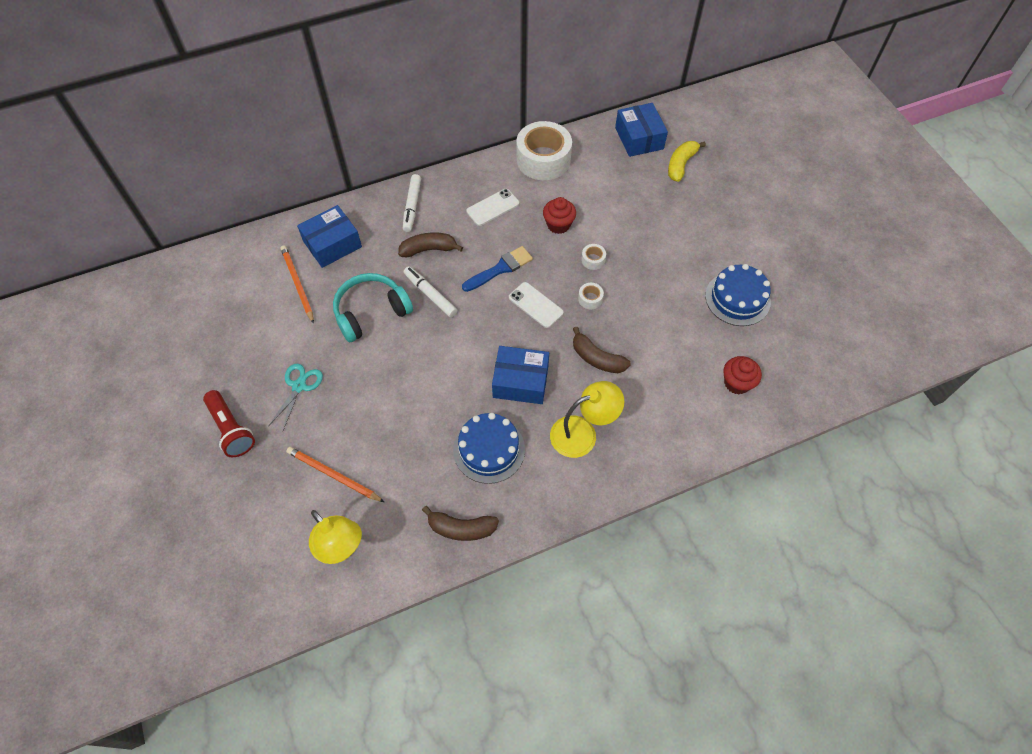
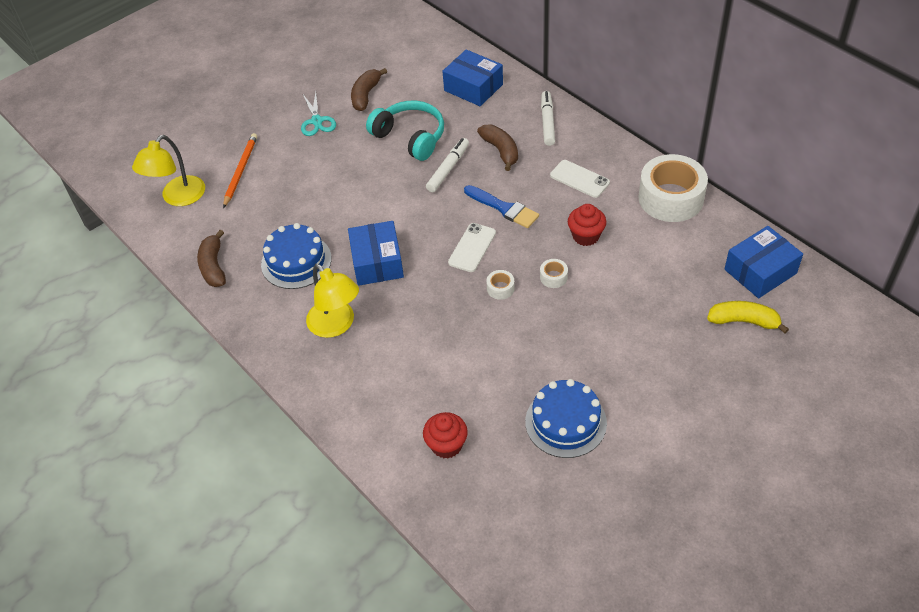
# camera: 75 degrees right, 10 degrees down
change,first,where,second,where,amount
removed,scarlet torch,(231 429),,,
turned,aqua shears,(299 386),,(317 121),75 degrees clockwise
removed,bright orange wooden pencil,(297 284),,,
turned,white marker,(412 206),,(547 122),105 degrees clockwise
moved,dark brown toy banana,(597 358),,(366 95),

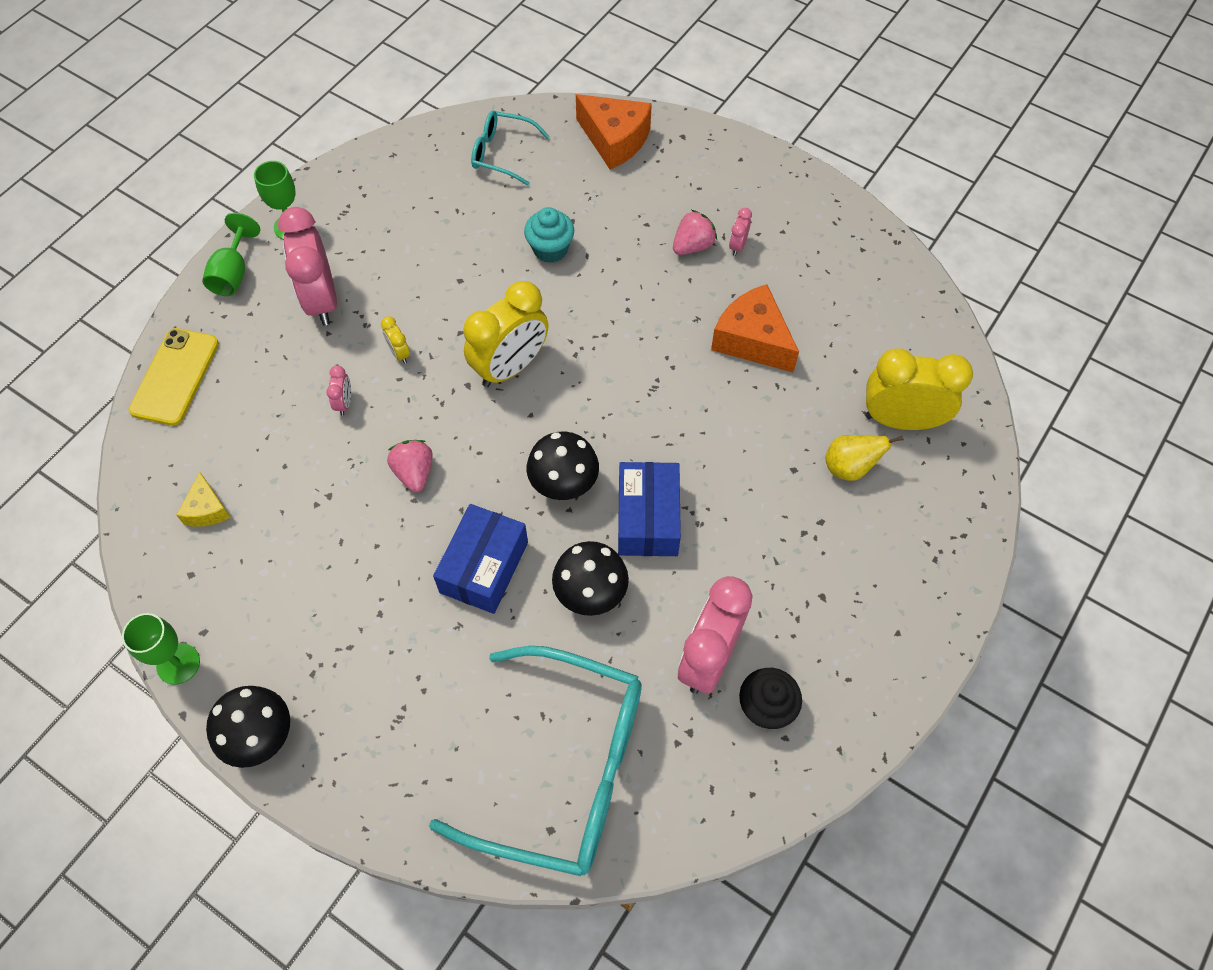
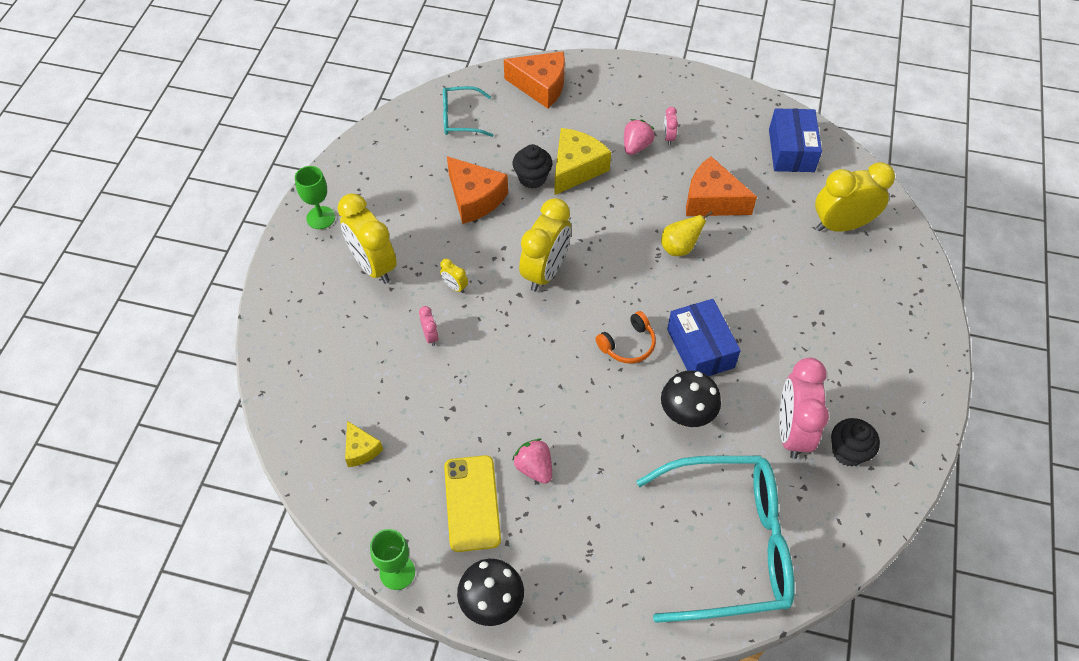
# camera: 20 degrees left, 5 degrees down
change,first,where,second,where,amount
moved,golden mobile phone,(175 377),,(472 503),
removed,green chalice,(233 273),,,
recoloured,pink clock,(321 300),golden clock,(373 266),
moved,pink toy strawberry,(414 472),,(534 468),
moved,blue box,(484 567),,(791 150),
recoloured,aqua fairy cake,(550 249),jet-black fairy cake,(532 178),
replaced,jet-black fungus,(564 486),bright orange headset,(628 345),
moved,golden toy pear,(849 467),,(679 248),
added,,,bright orange piece of cheese,(475 198),
added,,,golden piece of cheese,(576 168),

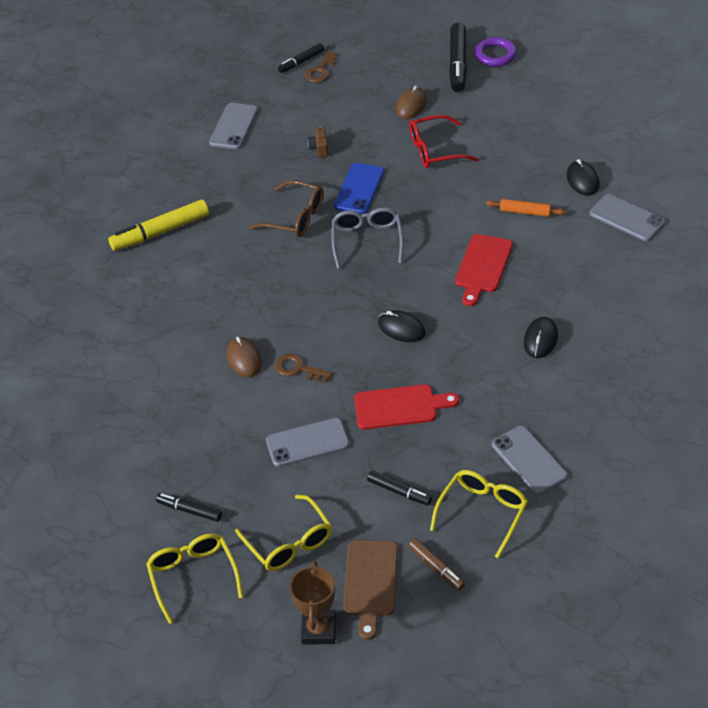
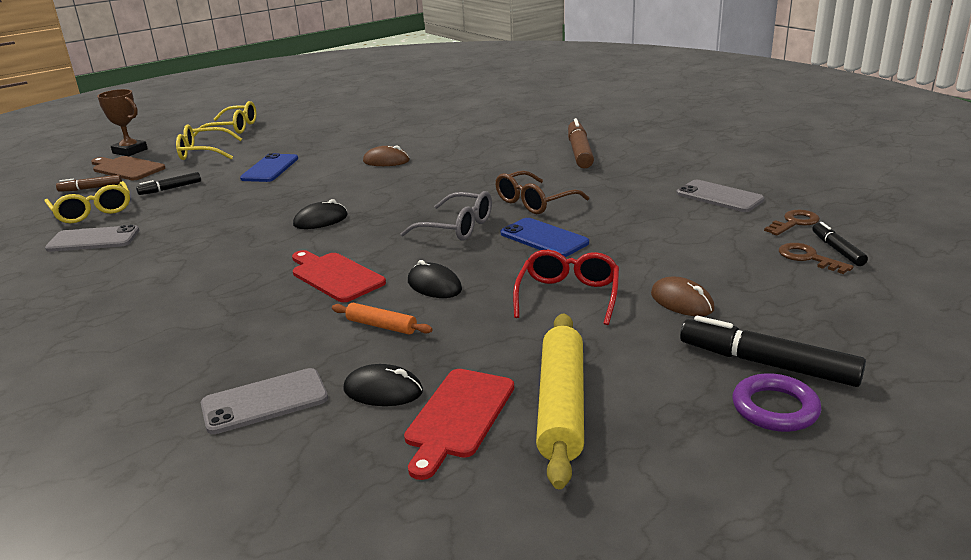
# camera: 115 degrees right, 20 degrees down
change,first,where,second,where,amount
recoloured,golden marker,(160 232),dark brown marker,(579 152),
removed,jet-black marker,(189 510),,,
recoloured,ash-grey mobile phone,(307 442),blue mobile phone,(270 168),
moved,dark brown latchkey,(298 369),,(794 223),
removed,dark brown photo camera,(320 148),,,
moved,scarlet cutting board,(399 407),,(458 416),
turned,bright orange pastry roller,(525 212),,(381 326),75 degrees clockwise
moved,jet-black PC mouse,(540 339),,(434 285),
added,,,golden pastry roller,(561 406),

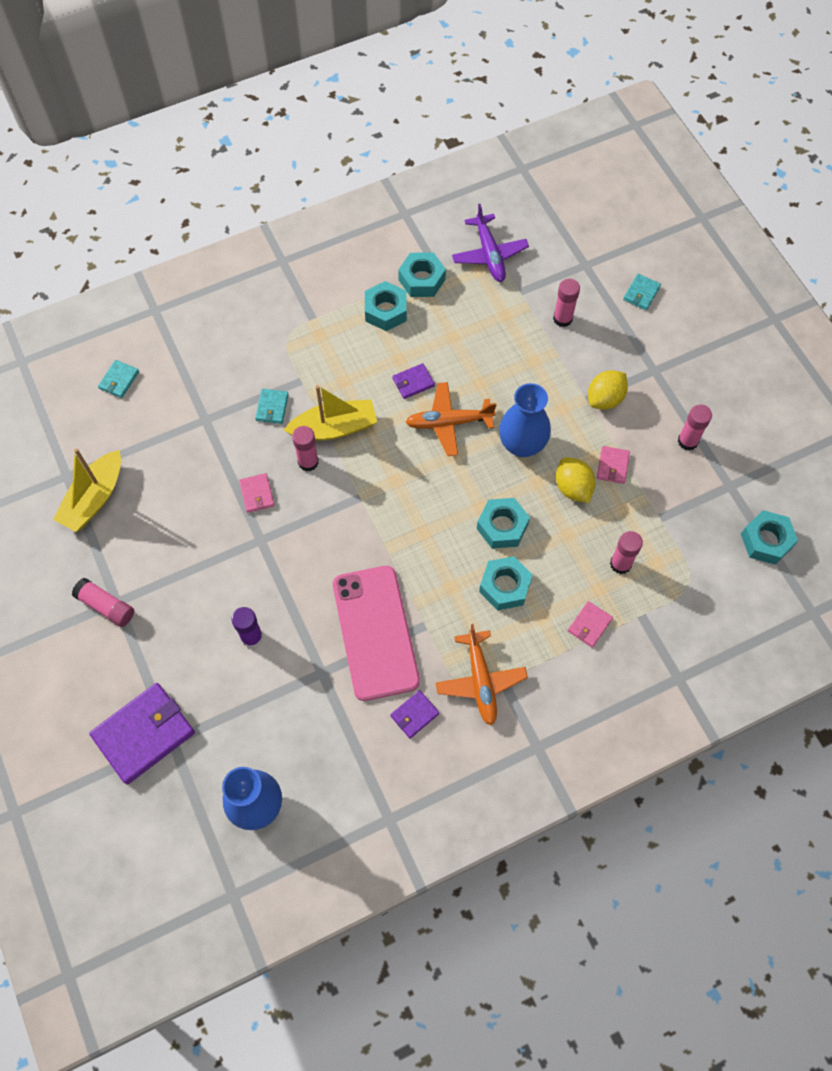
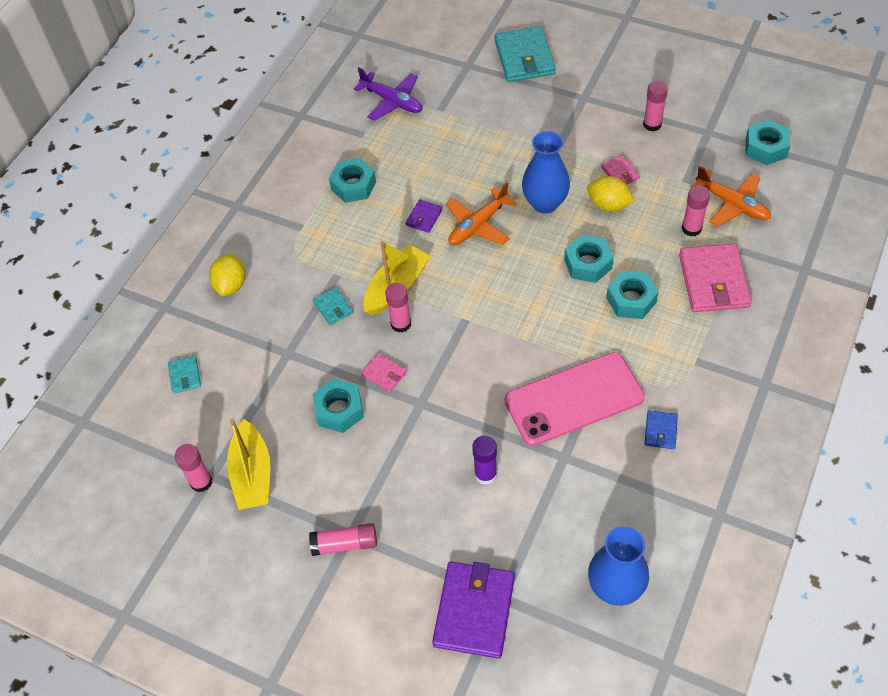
# camera: 35 degrees left, 10 degrees down
change,first,where,second,where,amount
turned,pink mobile phone,(375 632),,(574 399),60 degrees counterclockwise
recoloured,violet billfold,(414 715),blue billfold,(660 431),
moved,aqua hexagon nut,(422 279),,(339 410),
moved,bright orange aeroplane,(480 681),,(732 204),
moved,pink glue,(562 318),,(201 482),
resized,pink billfold,(589 625),,(713 281),x2.09
moved,golden lemon,(605 399),,(231 285),
resized,aqua billfold,(641 293),,(524 58),x2.09

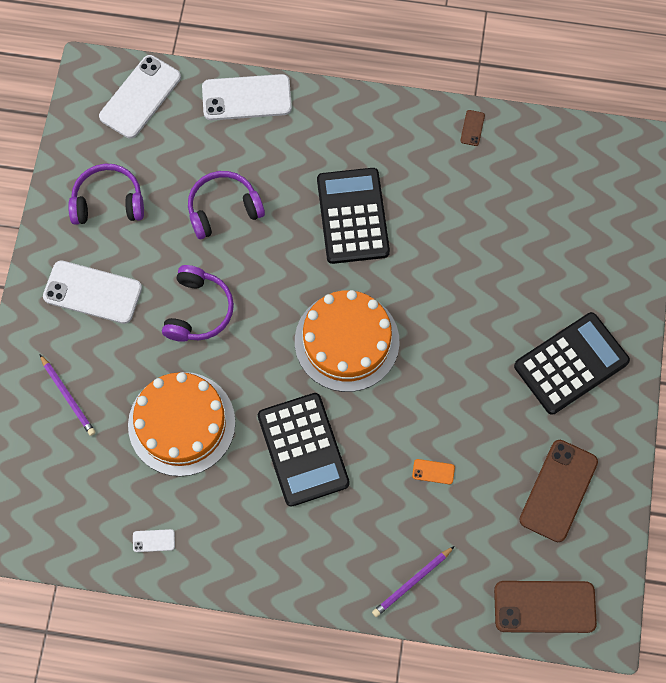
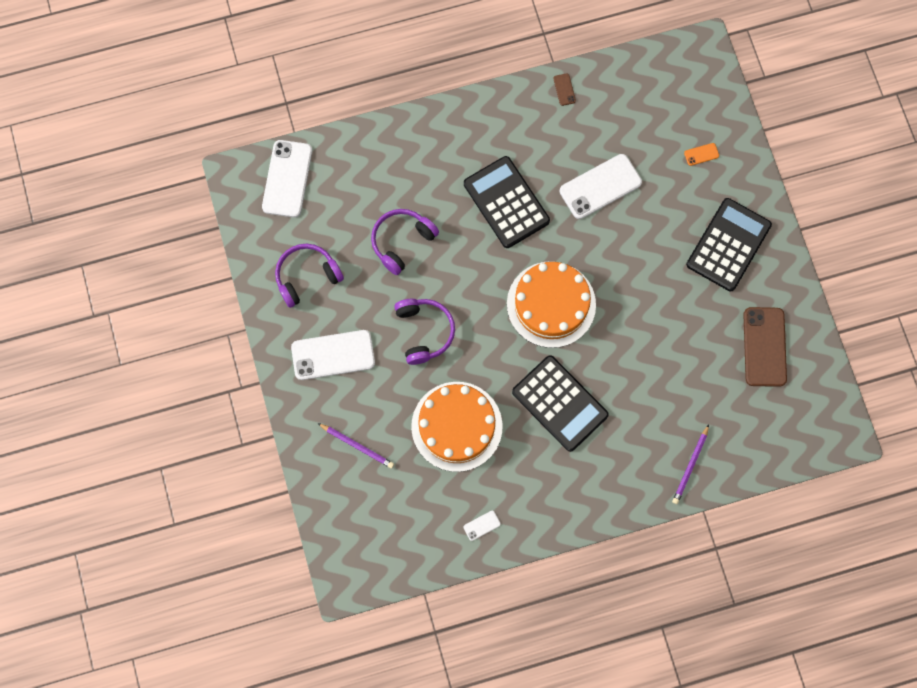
# camera: 25 degrees left, 5 degrees up
change,first,where,second,where,amount
moved,white mobile phone,(246 98),,(600 186),
moved,bright orange mobile phone,(433 471),,(701 154),
removed,dark brown mobile phone,(544 606),,,

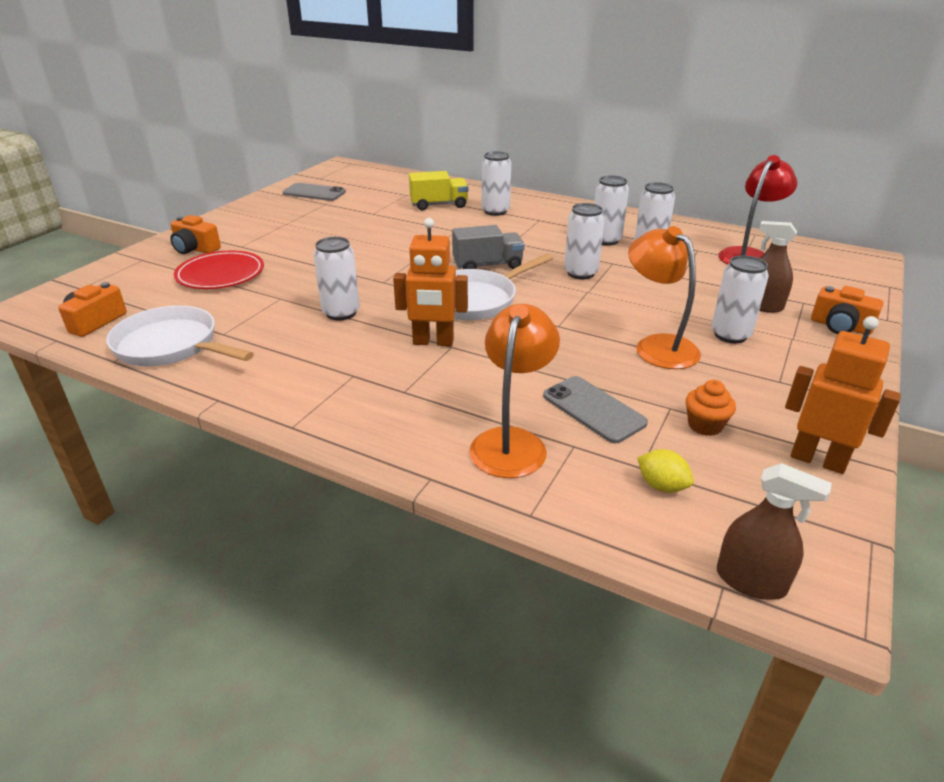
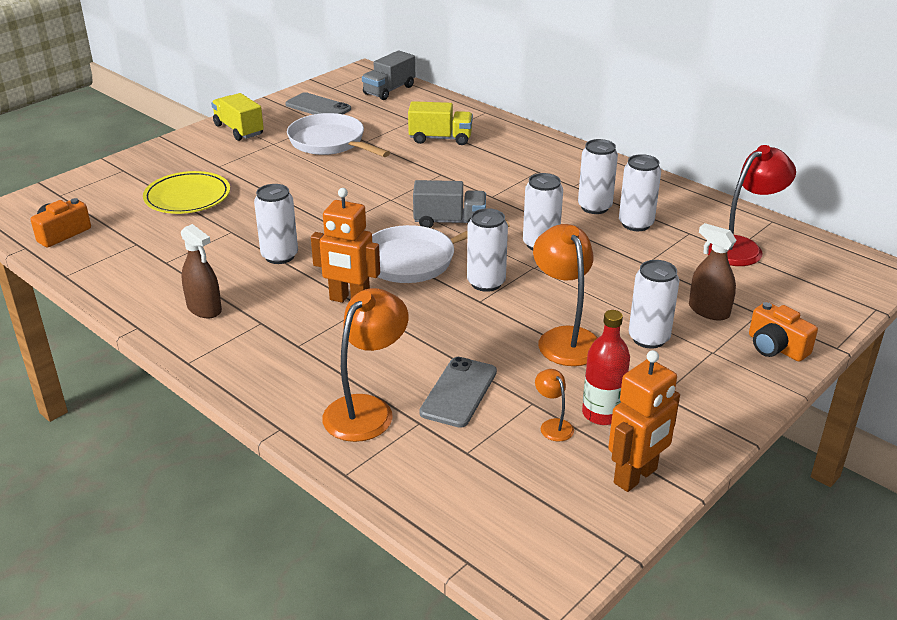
# camera: 15 degrees right, 0 degrees up
change,first,where,second,where,amount
moved,white frying pan,(171 346),,(330 142),
removed,bright orange photo camera,(195 249),,,
recoloured,scarlet plate,(220 274),golden plate,(187 197),
moved,white can,(495 211),,(486 283),
turned,ash-grey mobile phone,(593 409),,(458 392),45 degrees clockwise
removed,golden lemon,(661 486),,,
replaced,bright orange fairy cake,(705 425),bright orange lamp,(553 425),
moved,dark brown spray bottle,(750 581),,(204 309),
turned,bright orange robot figure,(817 460),,(636 476),90 degrees clockwise
added,,,golden lorry,(239 130),
added,,,ash-grey lorry,(389 90),
added,,,scarlet bottle,(602 413),

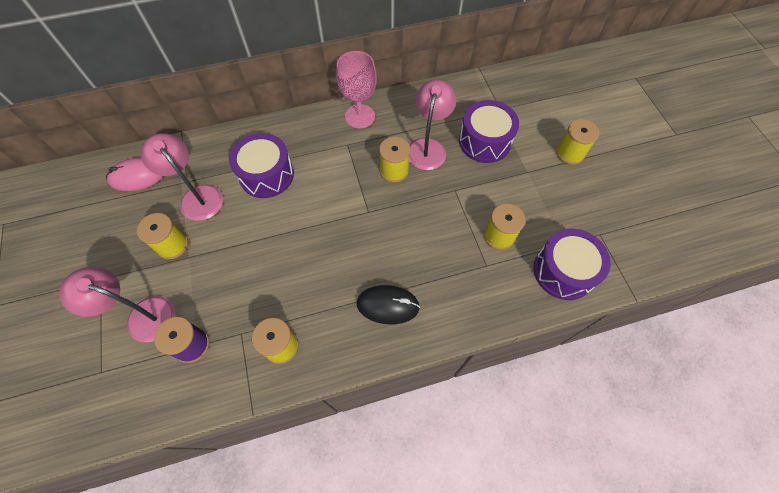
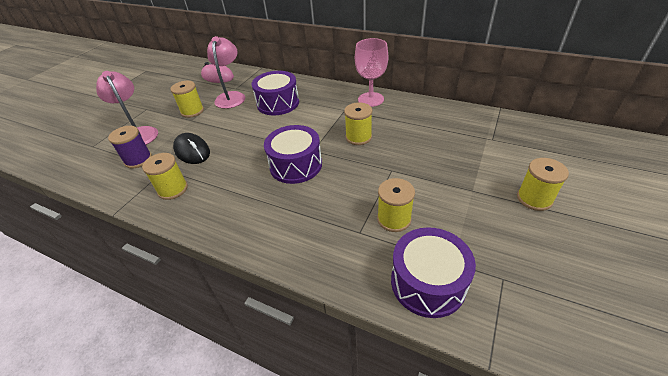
# camera: 45 degrees right, 20 degrees down
change,first,where,second,where,amount
moved,jet-black PC mouse,(388 305),,(192 151),
removed,pink lamp,(428 147),,,
moved,violet toy drum,(484 141),,(296 165),

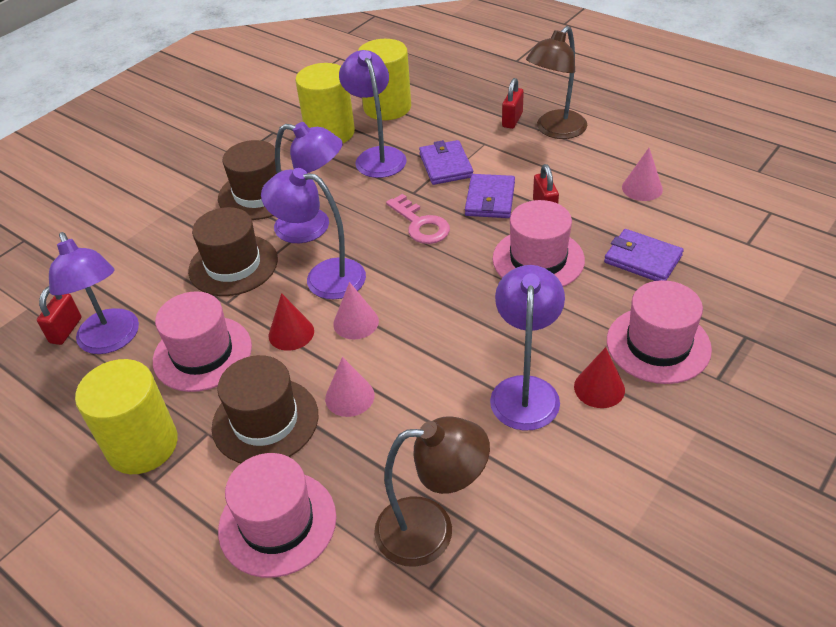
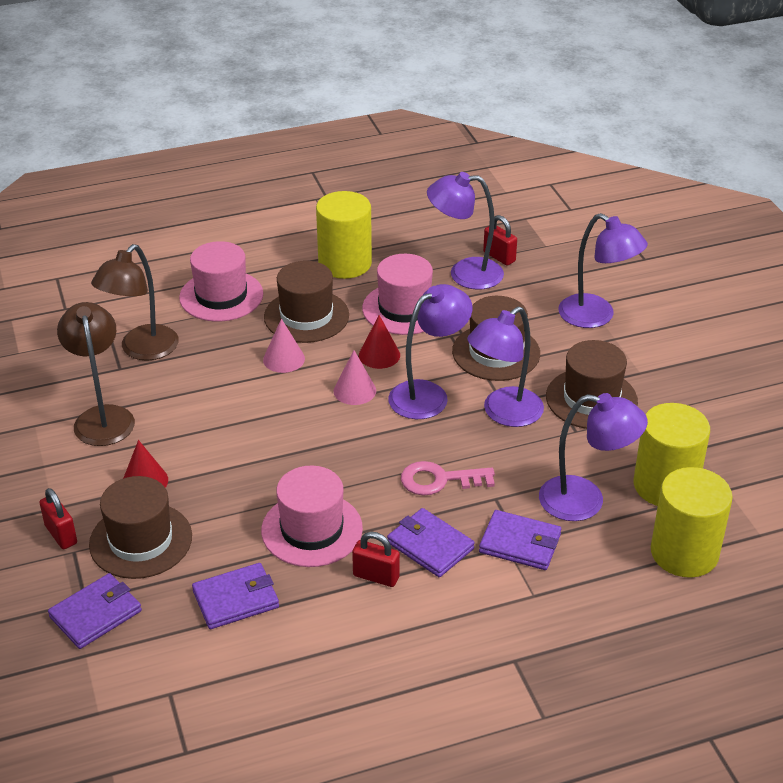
# camera: 120 degrees right, 5 degrees down
change,first,where,second,where,amount
moved,violet lamp,(525 390),,(596 316),
moved,scarlet padlock,(512 120),,(61 535),
moved,dark brown lamp,(555 130),,(102 417),
recoloured,pink hat,(658 345),dark brown hat,(141 540),
removed,pink cone shape,(642 188),,,
added,,,violet billfold,(96 614),

